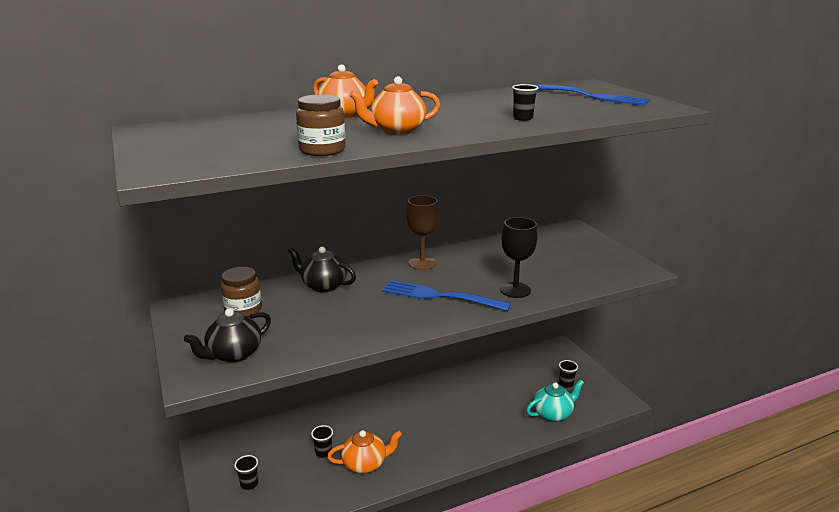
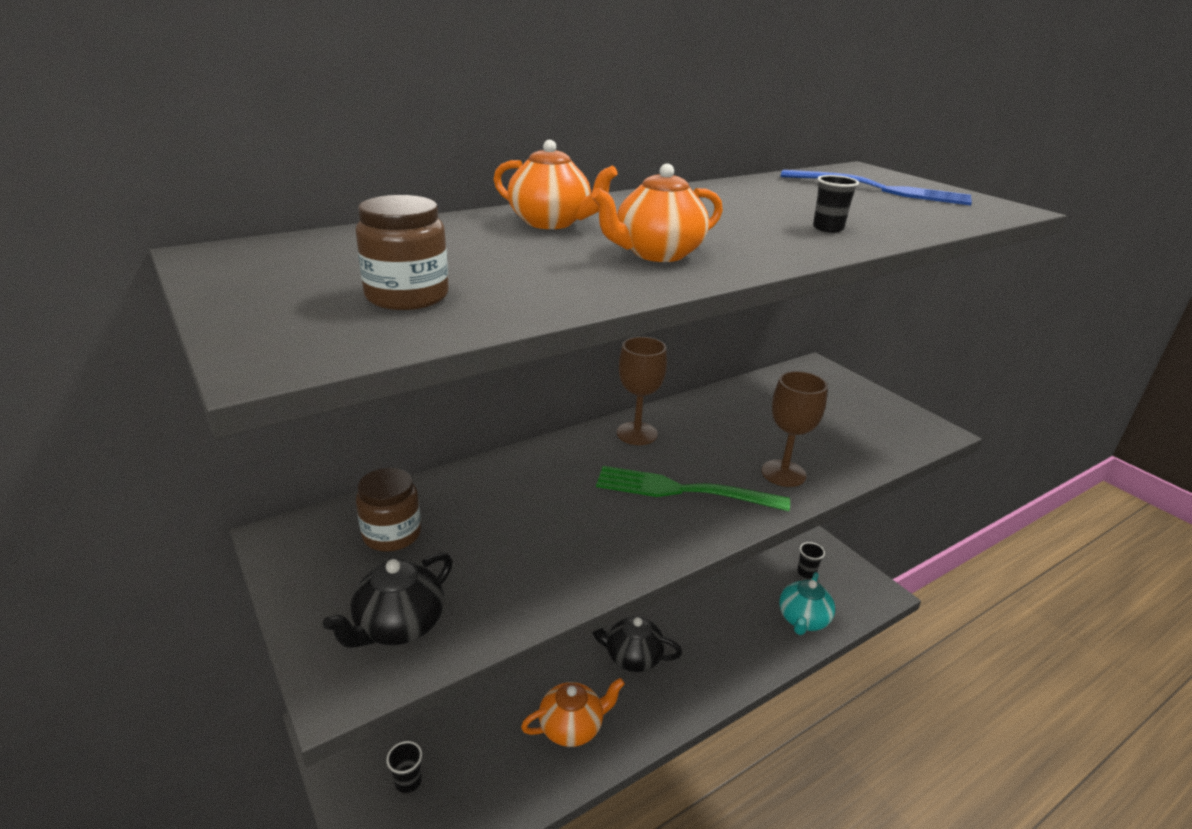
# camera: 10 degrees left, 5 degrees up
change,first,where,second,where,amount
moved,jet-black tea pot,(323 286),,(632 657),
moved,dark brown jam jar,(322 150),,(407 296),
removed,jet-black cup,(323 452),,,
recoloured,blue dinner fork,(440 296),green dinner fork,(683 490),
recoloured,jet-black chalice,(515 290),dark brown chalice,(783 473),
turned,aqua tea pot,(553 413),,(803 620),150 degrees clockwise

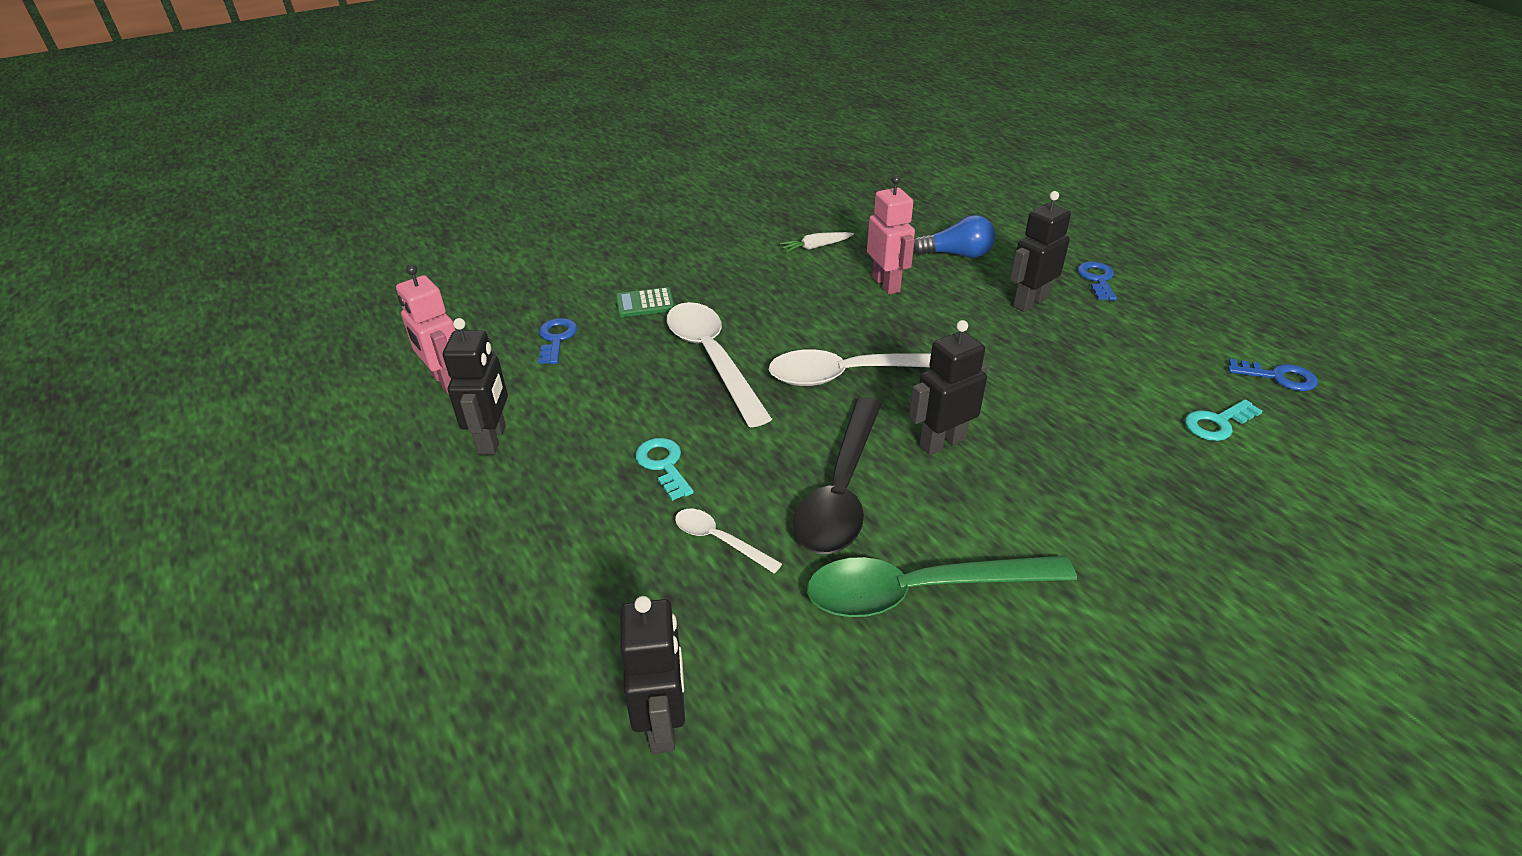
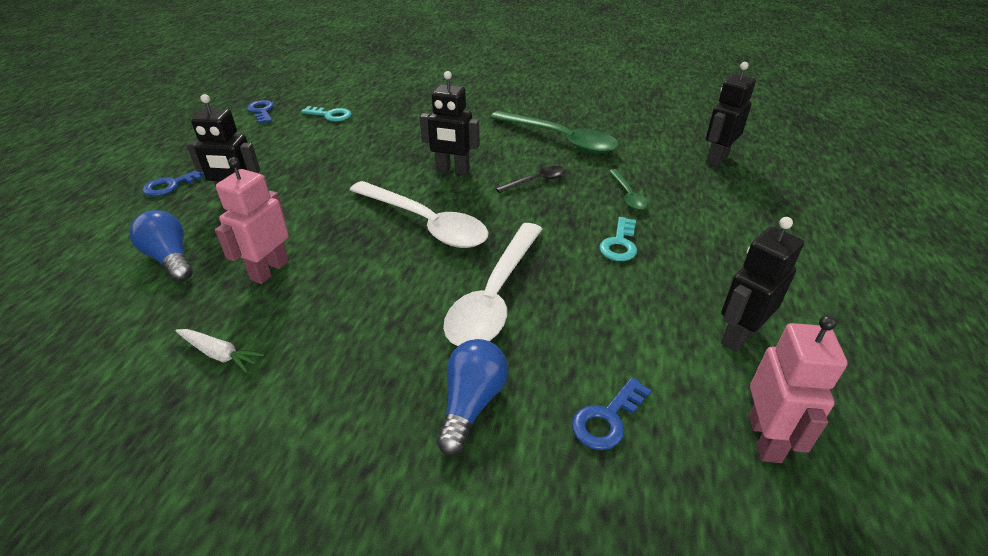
# camera: 135 degrees left, 0 degrees up
change,first,where,second,where,amount
replaced,green pocket calculator,(645 303),blue light bulb,(471 403),
recoloured,white teaspoon,(719 540),green teaspoon,(627 195),
resized,jet-black teaspoon,(841 490),,(536 181),x0.48

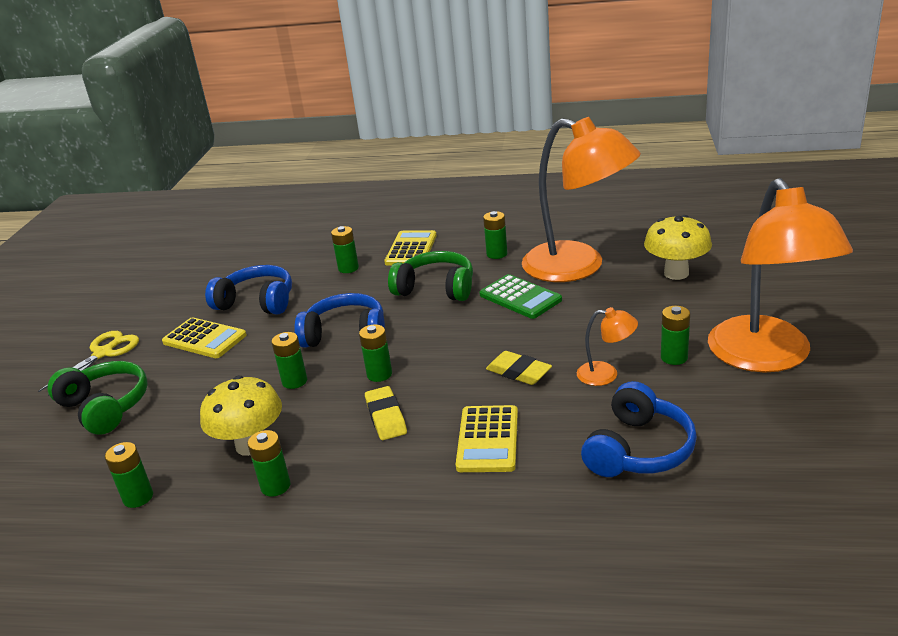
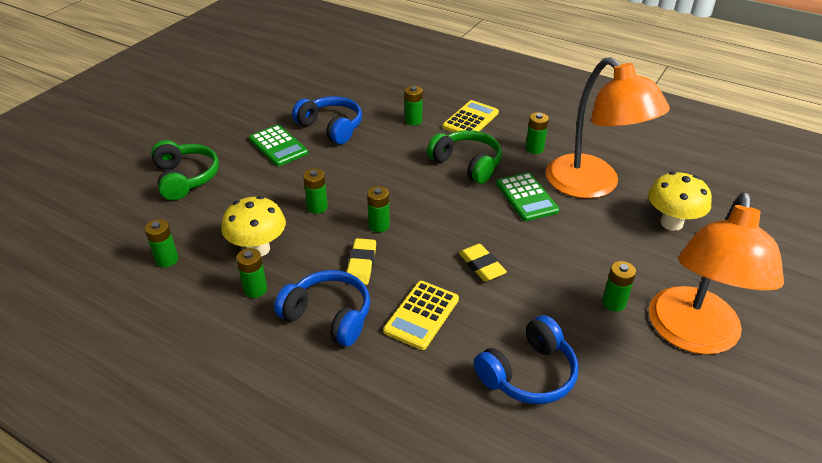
# camera: 20 degrees right, 10 degrees up
change,first,where,second,where,amount
removed,golden shears,(103 353),,,
recoloured,golden pocket calculator,(204 339),green pocket calculator,(278 146),
moved,blue headset,(345 334),,(328 316),
removed,bright orange lamp,(606 374),,,

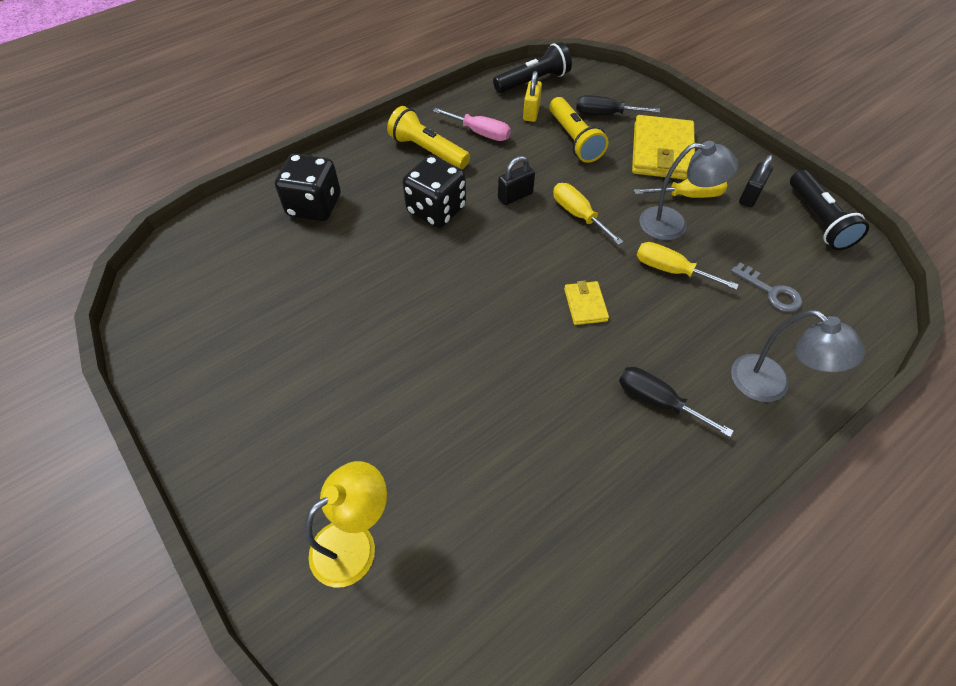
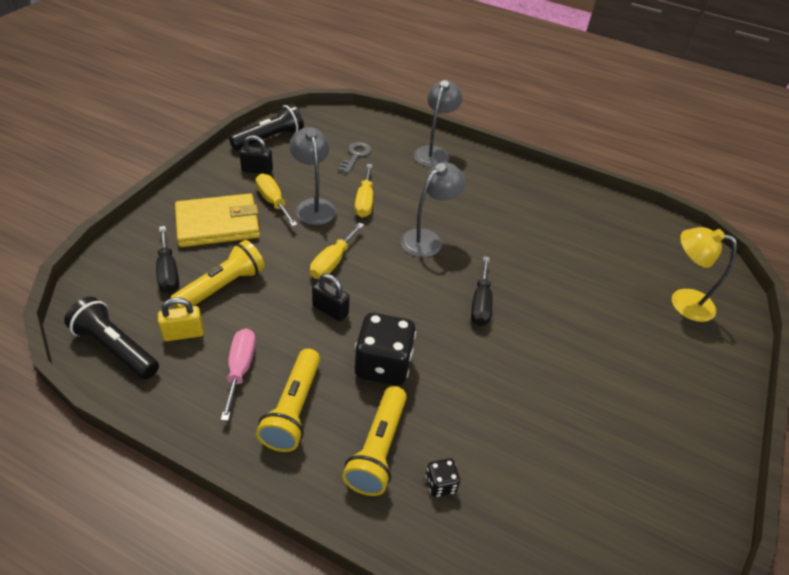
# camera: 120 degrees left, 10 degrees down
change,first,where,second,where,amount
resized,jet-black game die,(314 206),,(440 484),x0.47
replaced,golden billfold,(585 304),ash-grey lamp,(427 239),
moved,jet-black hand screwdriver,(657 401),,(481 303),
added,,,golden torch,(378 449),

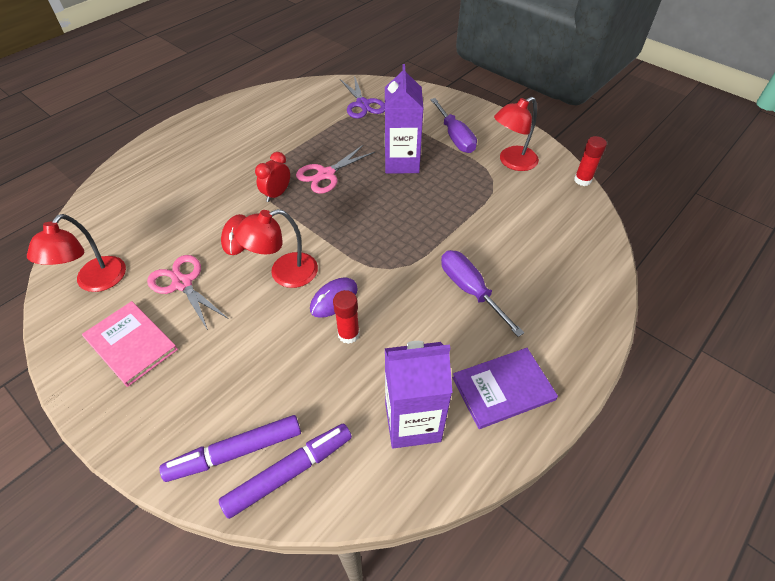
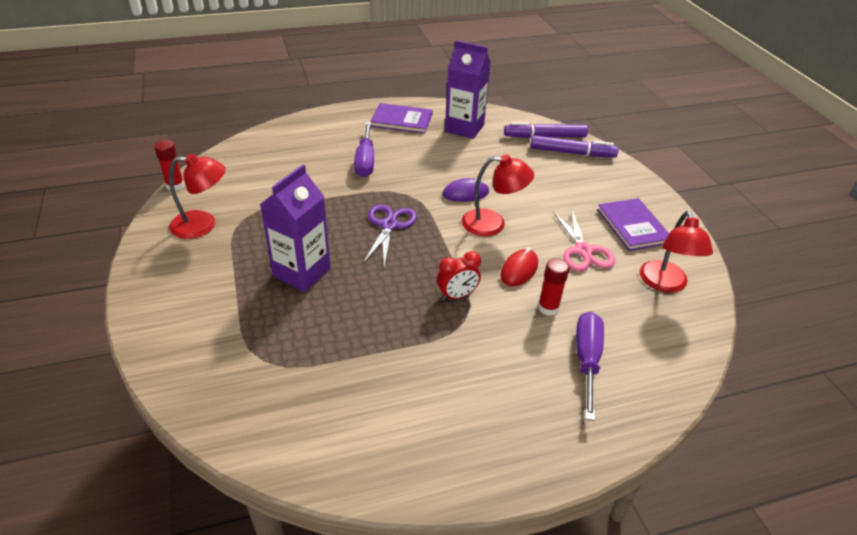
# camera: 150 degrees left, 10 degrees down
change,first,where,second,where,amount
turned,scarlet lamp,(95 282),,(665 284),135 degrees clockwise
recoloured,pink hardcover,(131 344),violet hardcover,(633 226),
removed,pink shears,(326 174),,,
moved,scarlet glue,(348 334),,(548 308),
moved,violet shears,(363 104),,(389 225),
moved,violet hand screwdriver,(455 137),,(587 360),

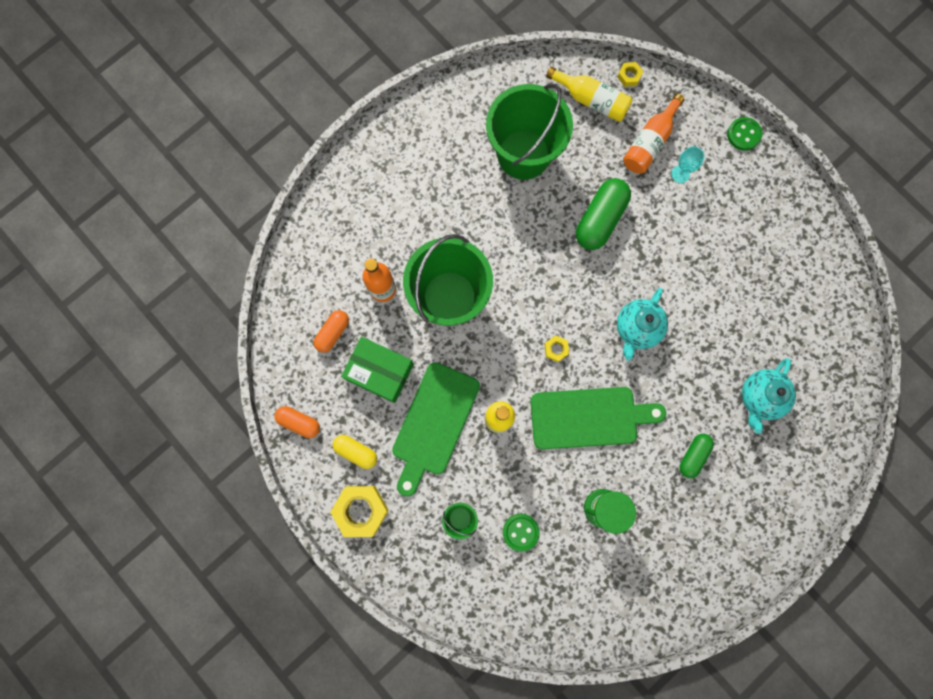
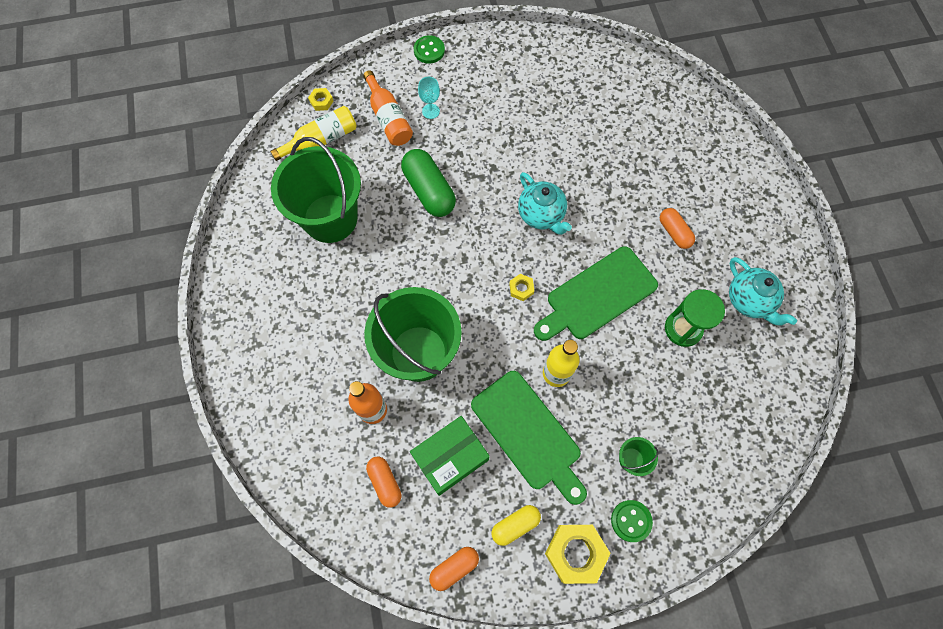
# camera: 60 degrees left, 10 degrees down
change,first,where,second,where,amount
moved,green shirt button,(520 532),,(631 521),
turned,green cutting board,(589 417),,(597 295),150 degrees counterclockwise
recoloured,green pill shape,(693 456),bright orange pill shape,(674 232),
moved,aqua tea pot,(759 397),,(749 301),

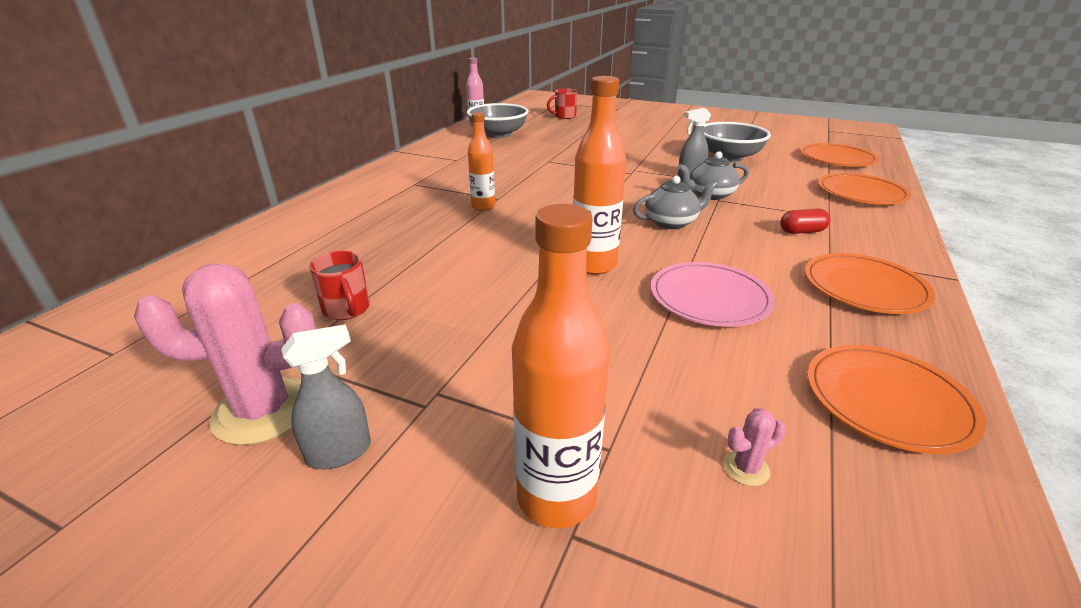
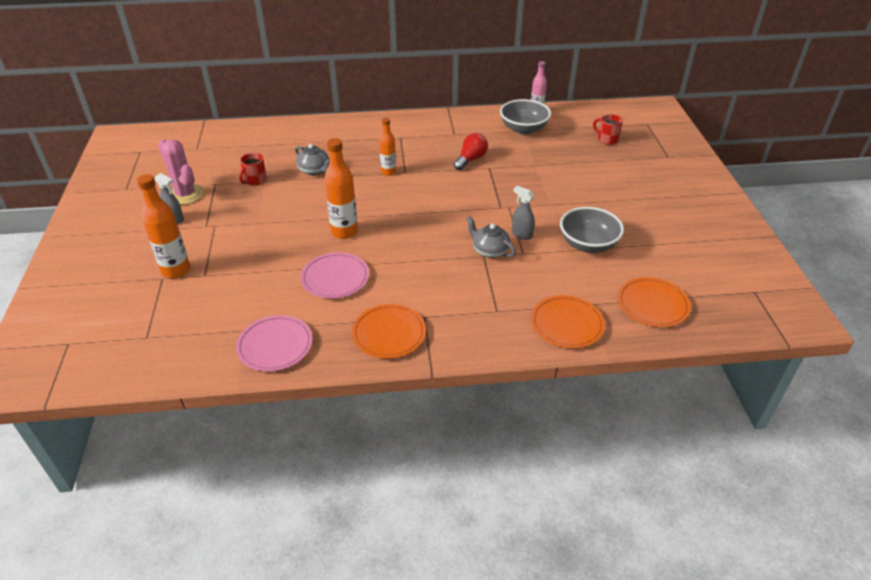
# camera: 60 degrees right, 10 degrees up
change,first,where,second,where,amount
moved,ash-grey tea pot,(671 222),,(314 170),
removed,pink cactus,(746 468),,,
removed,scarlet pill shape,(802 231),,,
recoloured,bright orange plate,(887 401),pink plate,(275 345),
added,,,scarlet light bulb,(471 159),

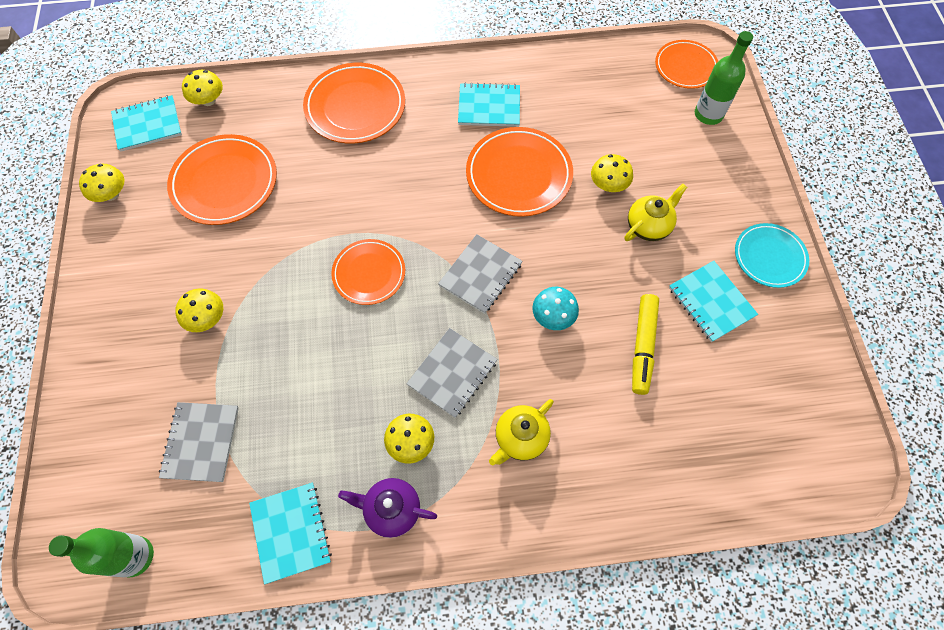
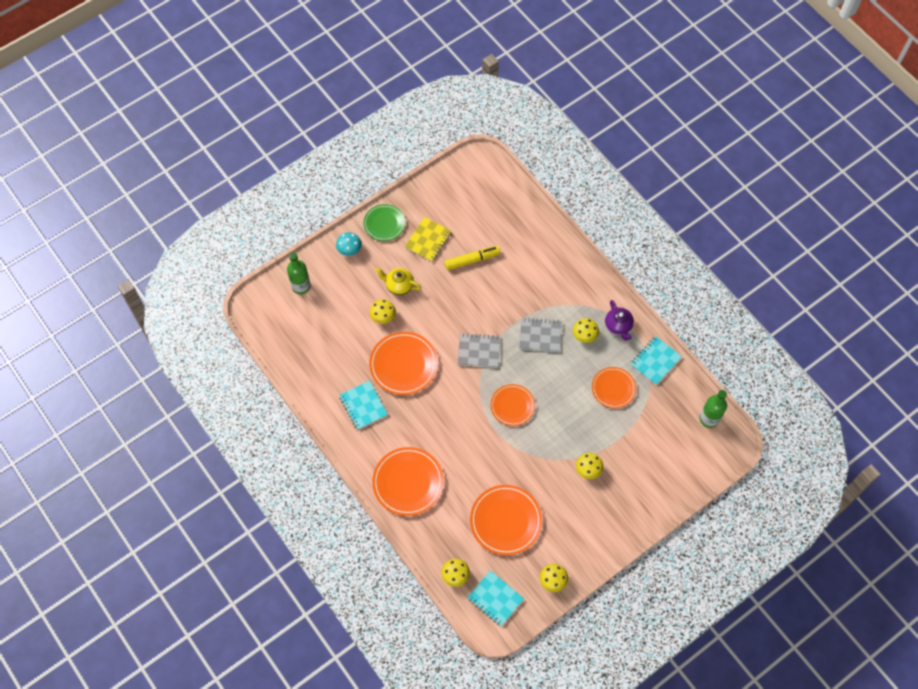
# camera: 120 degrees left, 0 degrees up
change,first,where,second,where,amount
removed,ash-grey notebook,(201 442),,,
removed,golden tea pot,(520 438),,,
moved,aqua fungus,(553 316),,(349 249),
moved,bright orange plate,(685 67),,(613 388),
recoloured,aqua notebook,(711 302),golden notebook,(428 240),
recoloured,aqua plate,(769 257),green plate,(384 224),

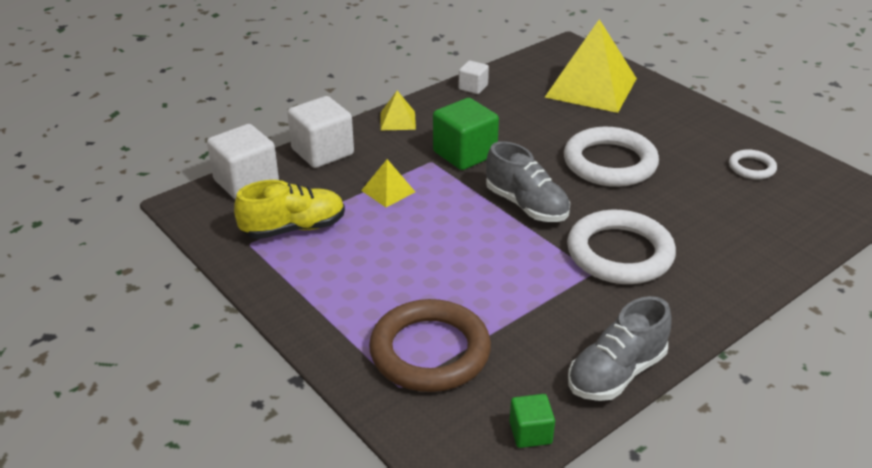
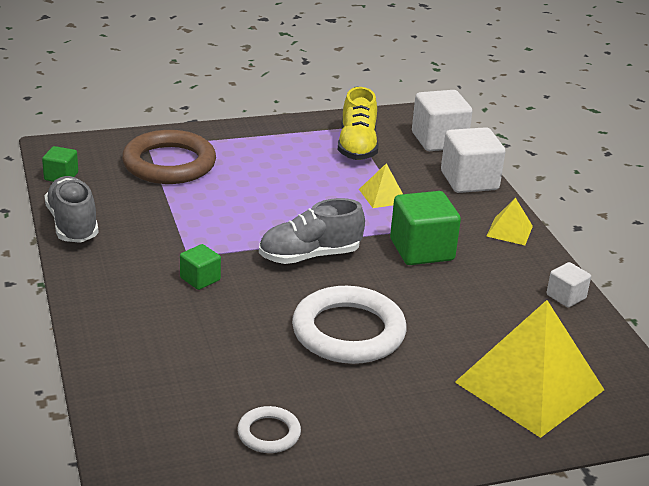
# camera: 110 degrees right, 5 degrees down
change,first,where,second,where,amount
replaced,white hoop,(619 253),green cube,(200 279),

